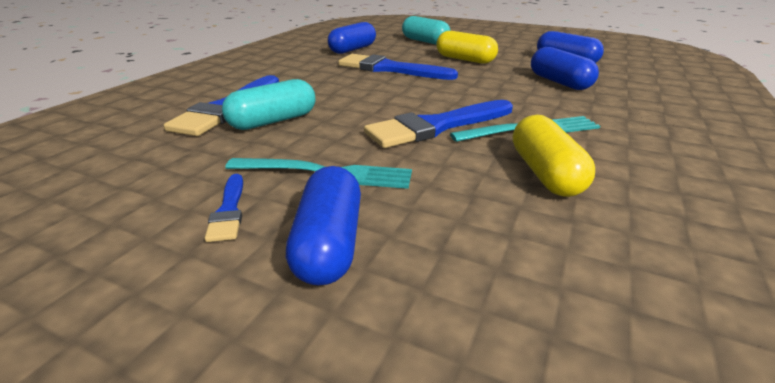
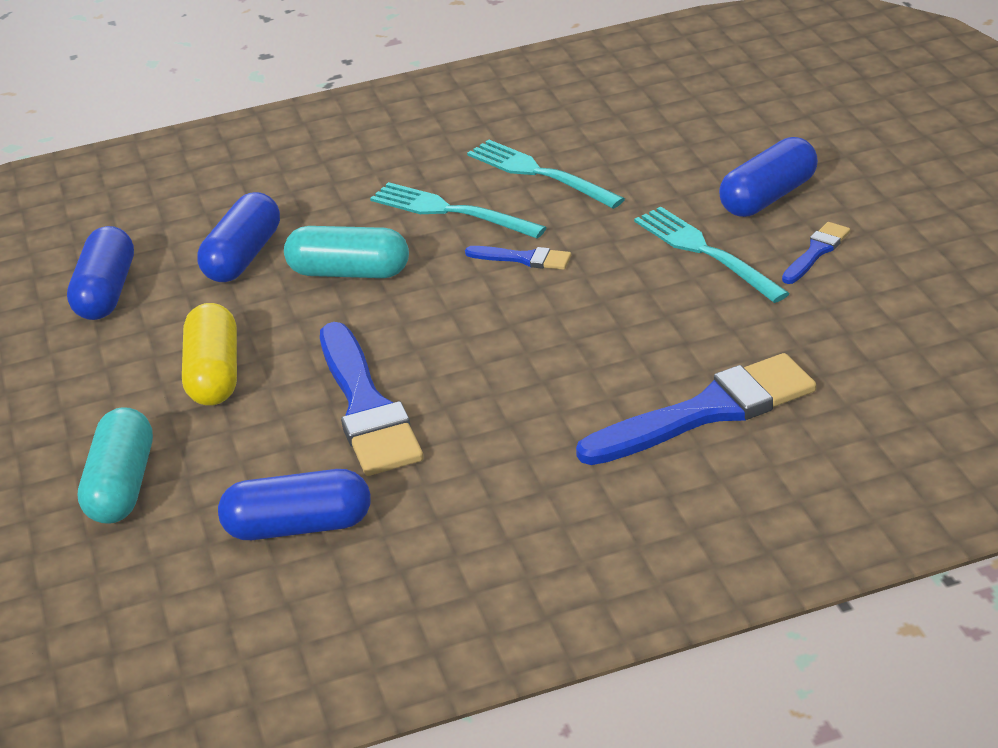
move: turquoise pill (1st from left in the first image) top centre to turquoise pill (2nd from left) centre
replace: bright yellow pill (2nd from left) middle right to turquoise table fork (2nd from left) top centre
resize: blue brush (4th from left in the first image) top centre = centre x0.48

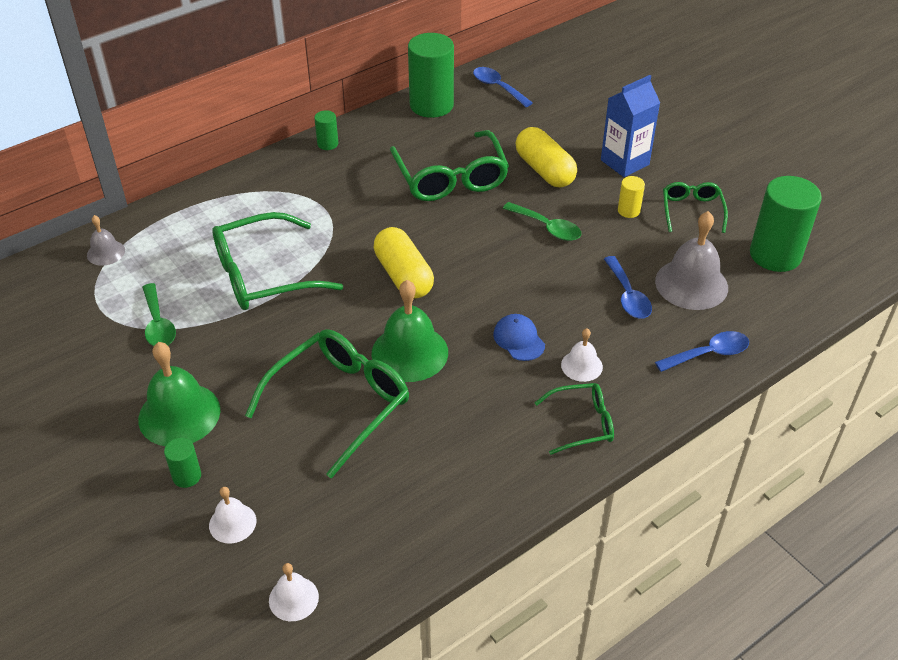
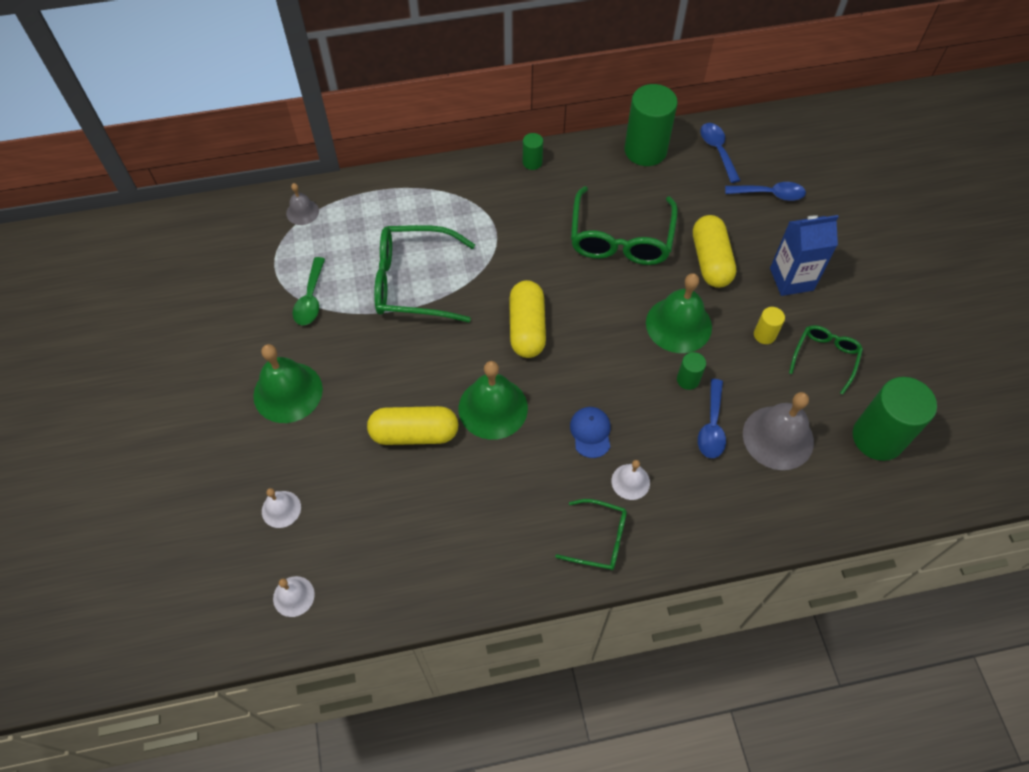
move: emerald solid cylinder (1st from left in the first image) bottom left to emerald solid cylinder (3rd from left) middle right; blue spoon (3rd from left) middle right to top right
replace: emerald spectacles (2nd from left) centre to bright yellow pill (1st from left) centre; emerald spoon (2nd from left) centre to emerald hand bell (3rd from left) centre

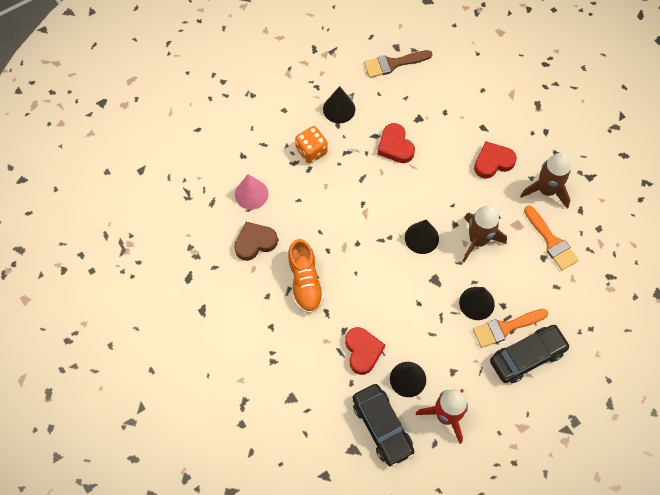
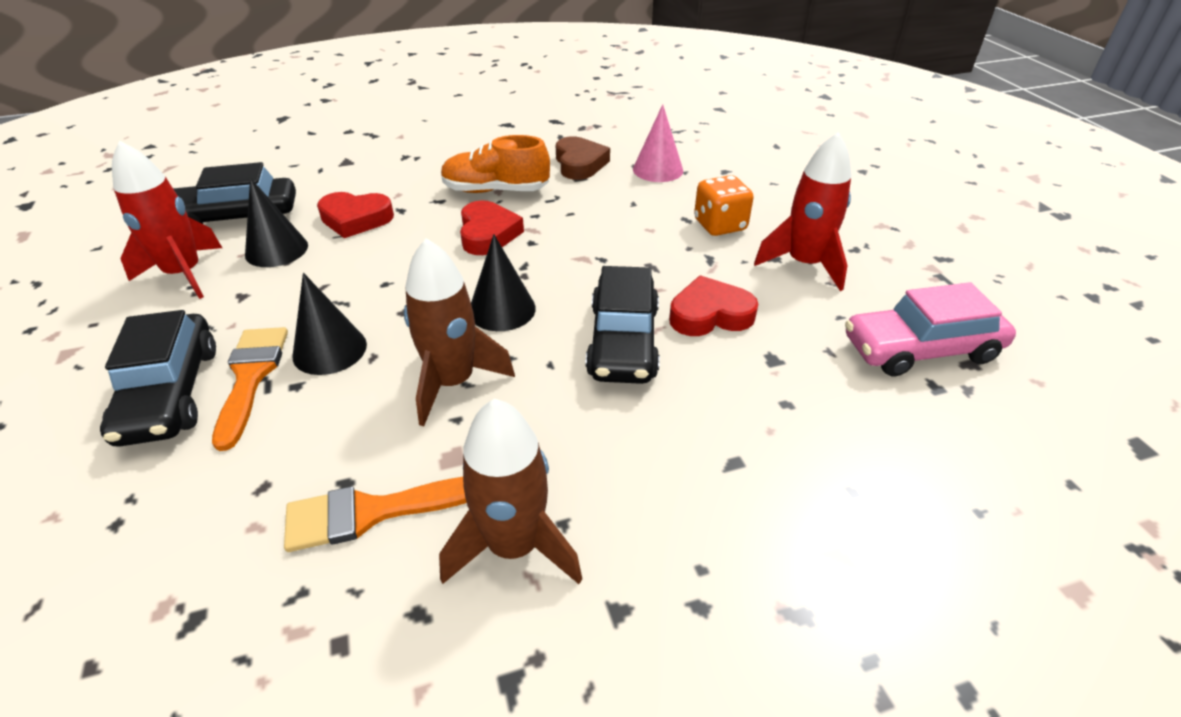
insert: black automobile (3rd from left) centre
move: scarlet love heart (3rd from left in the first image) top right to scarlet love heart (2nd from left) top centre
replace: black solid cone (1st from left) top centre to scarlet rocket (2nd from left) top right; russet brush top centre to rose-pink automobile middle right

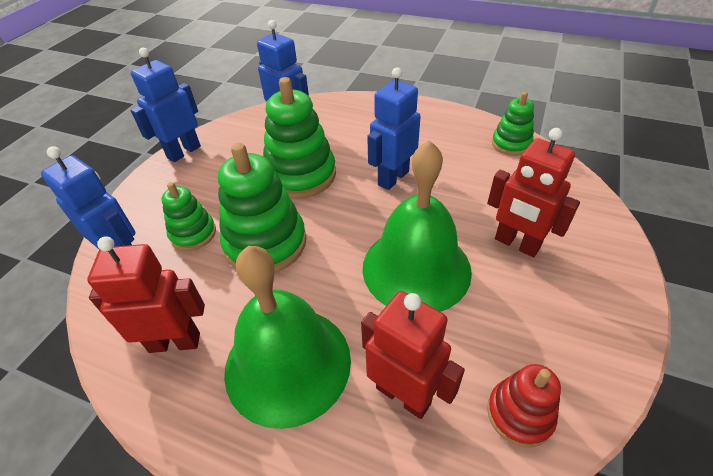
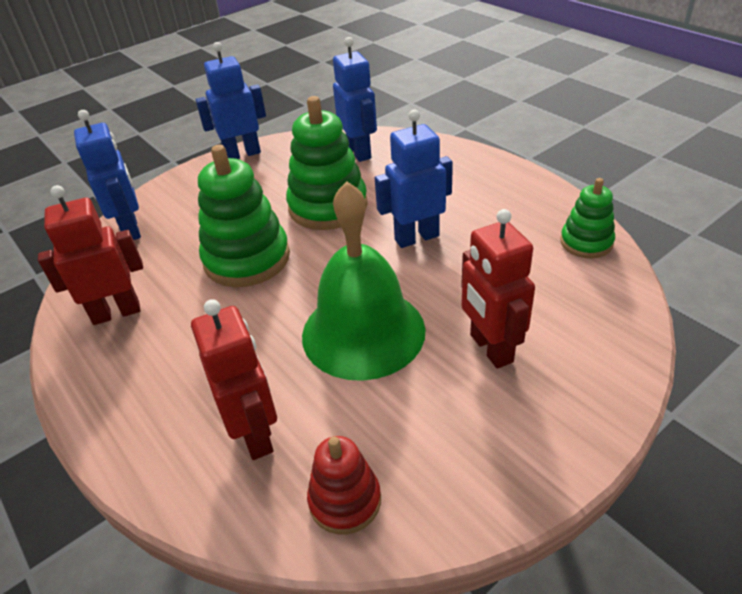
delete: emerald stacking toy (1st from left) middle left; emerald hand bell (1st from left) bottom centre
rotate: scarlet robot figure (1st from left) middle left = middle left 45 degrees counterclockwise

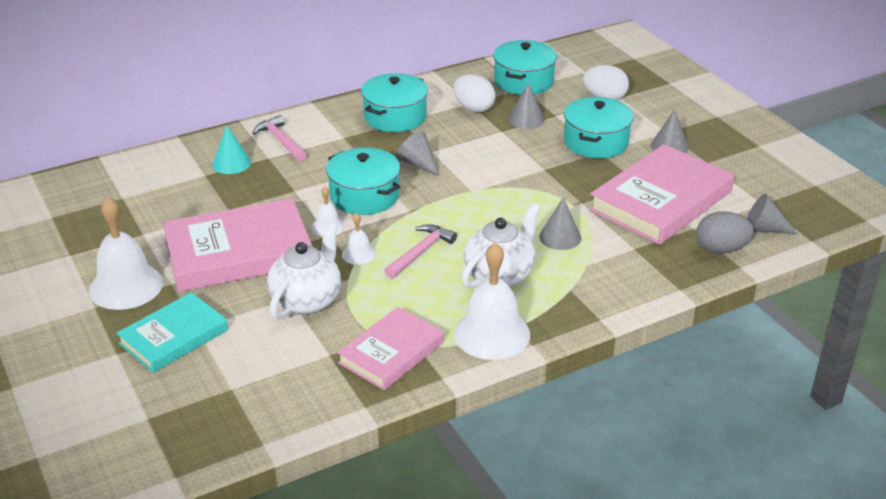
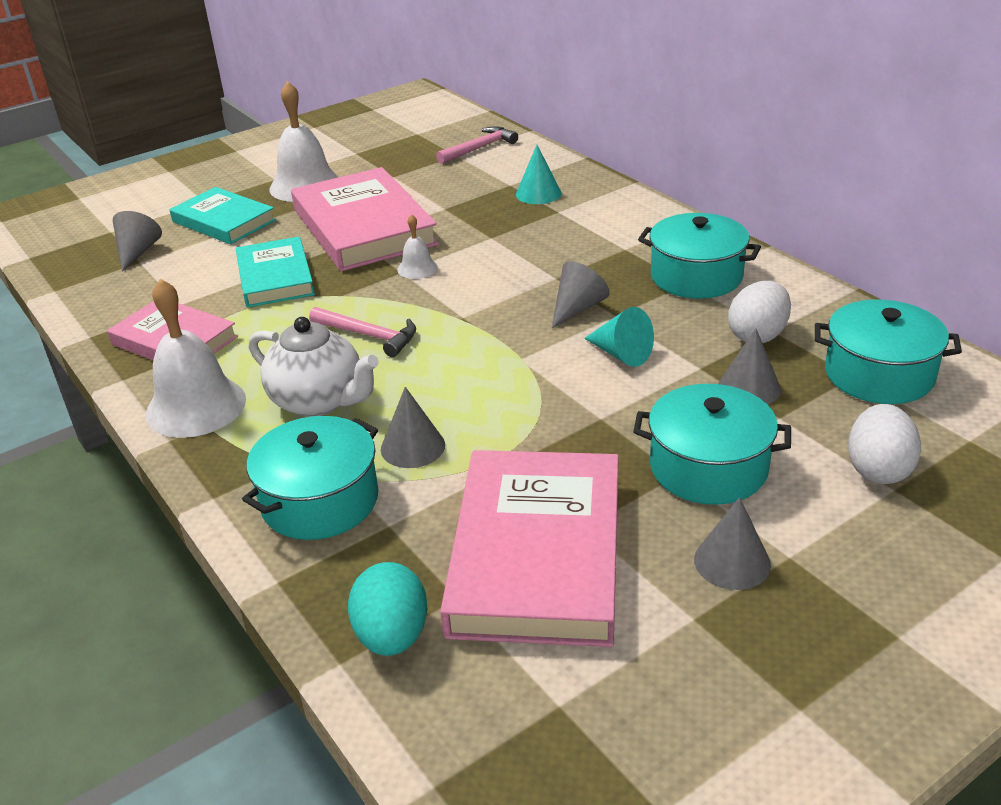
delete: snow-white hand bell (3rd from left) centre
insert: turquoise solid cone (2nd from left) centre
move: rose-pink claw hammer (1st from left in the first image) top left to rose-pink claw hammer (2nd from left) top centre; turquoise stockpot (1st from left) centre to middle left; gray solid cone (5th from left in the first image) middle right to gray solid cone (1st from left) top left
replace: snow-white teapot (1st from left) centre to turquoise hardback (2nd from left) middle left
recolor: gray toy egg middle right to turquoise toy egg bottom centre
rotate: rose-pink hardback (3rd from left) middle right = bottom centre 60 degrees clockwise

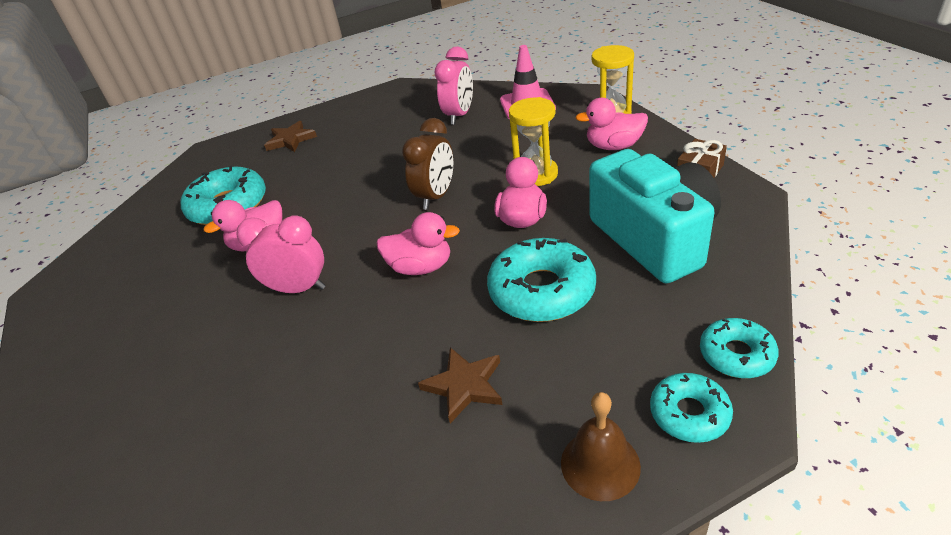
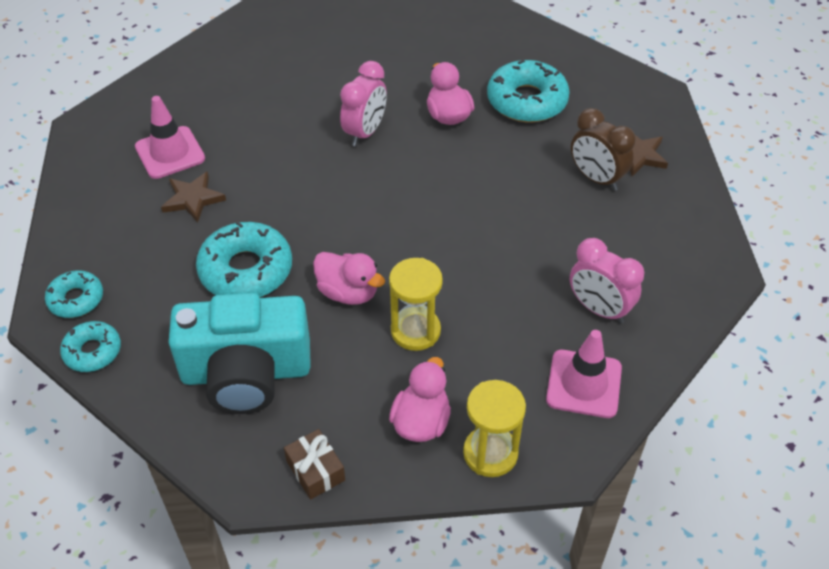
delete: rose-pink duck (2nd from left) centre; russet hand bell bottom centre
insert: rose-pink traffic cone (1st from left) top left
move: russet alarm clock top centre to top right

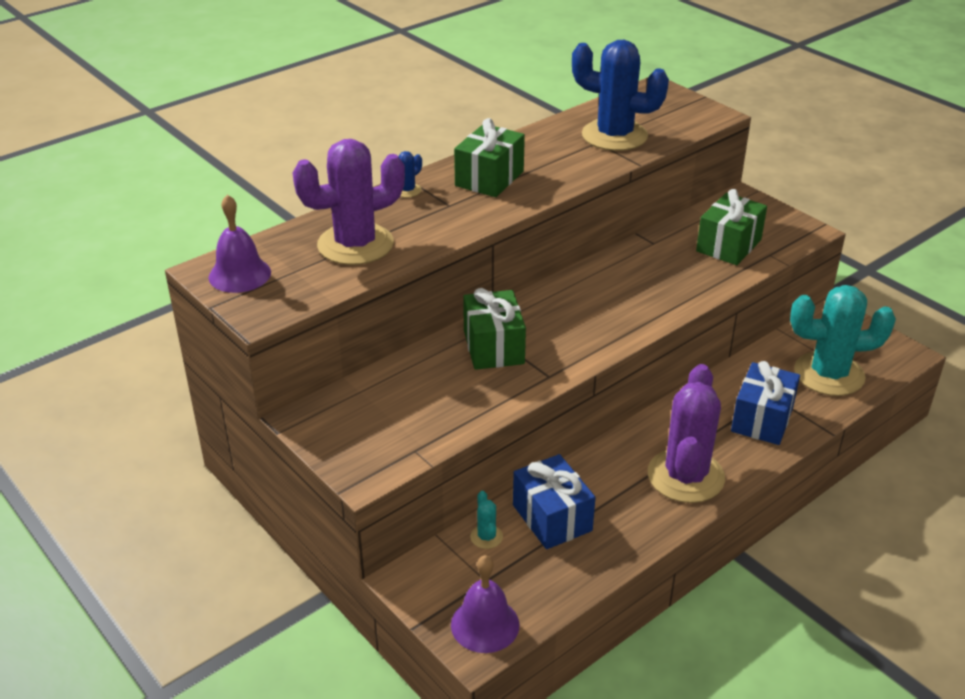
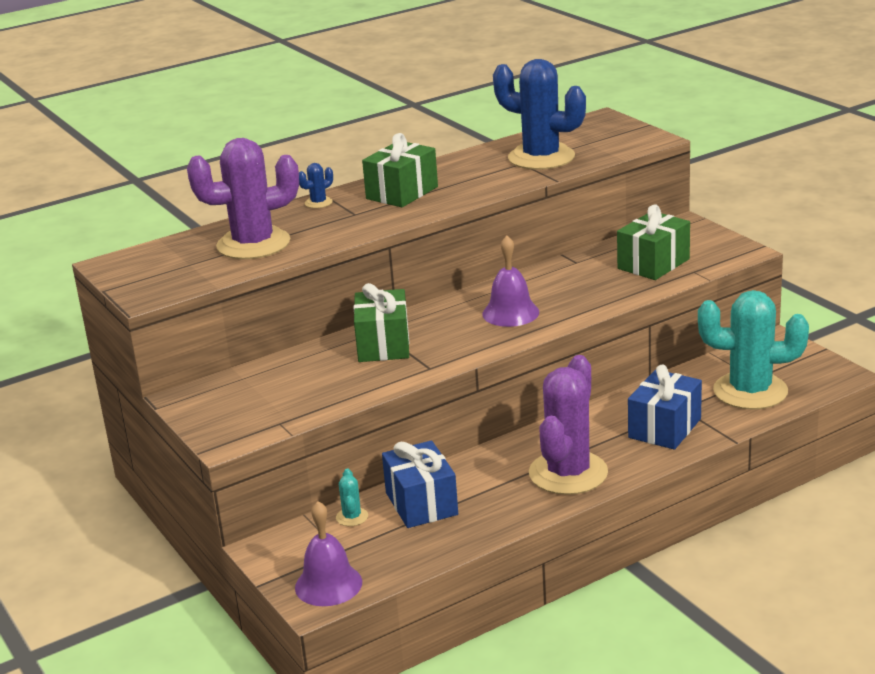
move: royal purple hand bell (1st from left in the first image) middle left to royal purple hand bell (2nd from left) centre

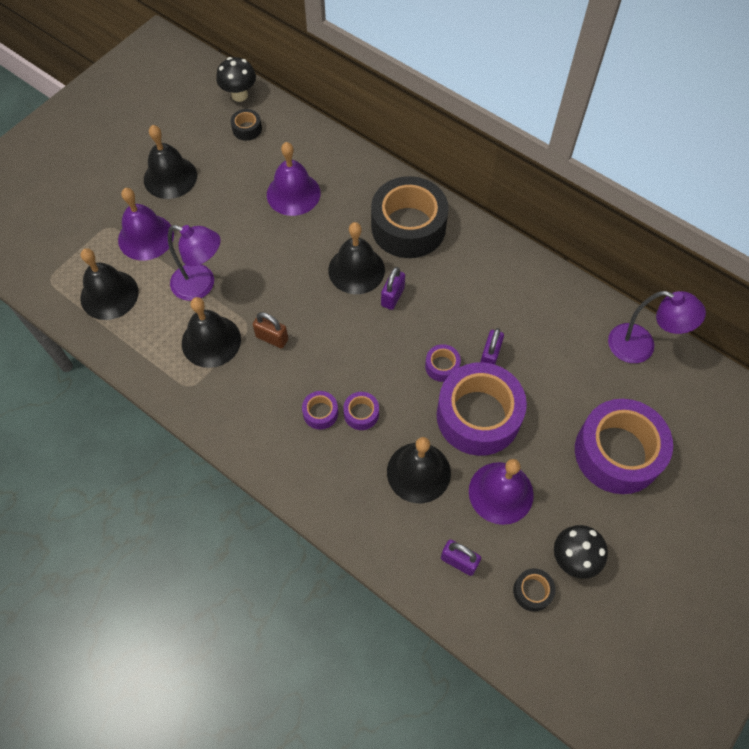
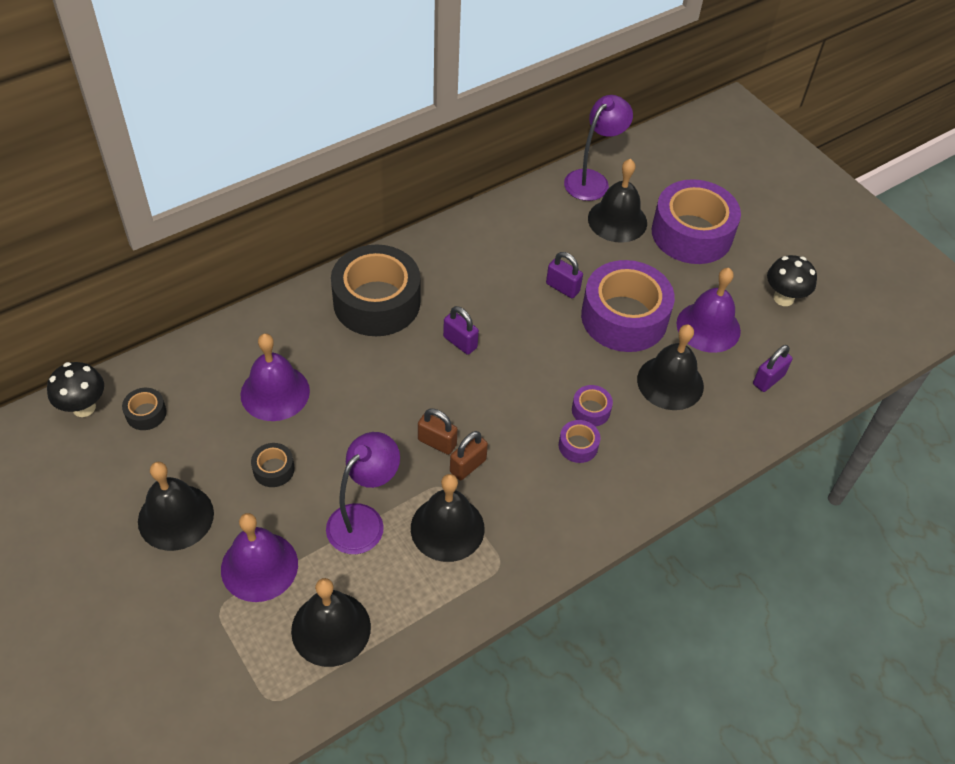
delete: royal purple roll of tape (3rd from left) centre
insert: russet padlock (1st from left) centre
move: black hand bell (4th from left) centre to top centre; black roll of tape (3rd from left in the first image) bottom right to black roll of tape (2nd from left) middle left

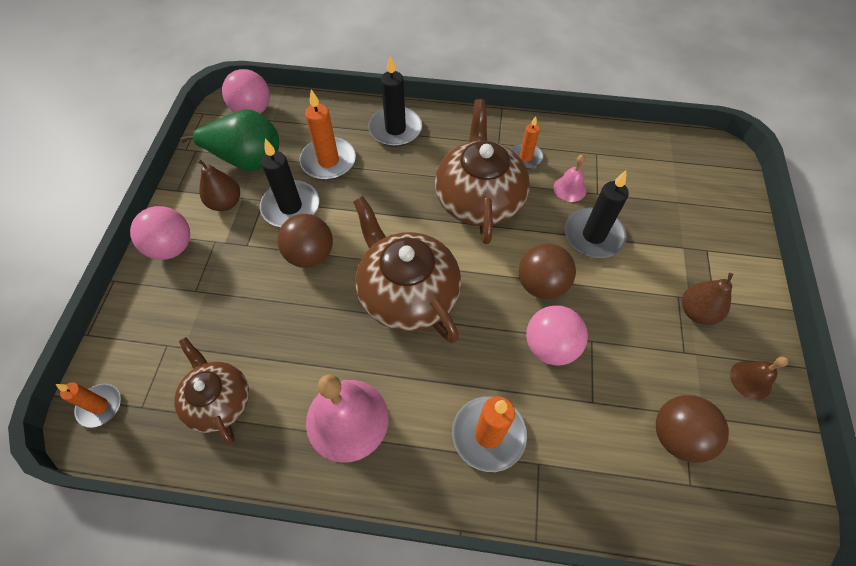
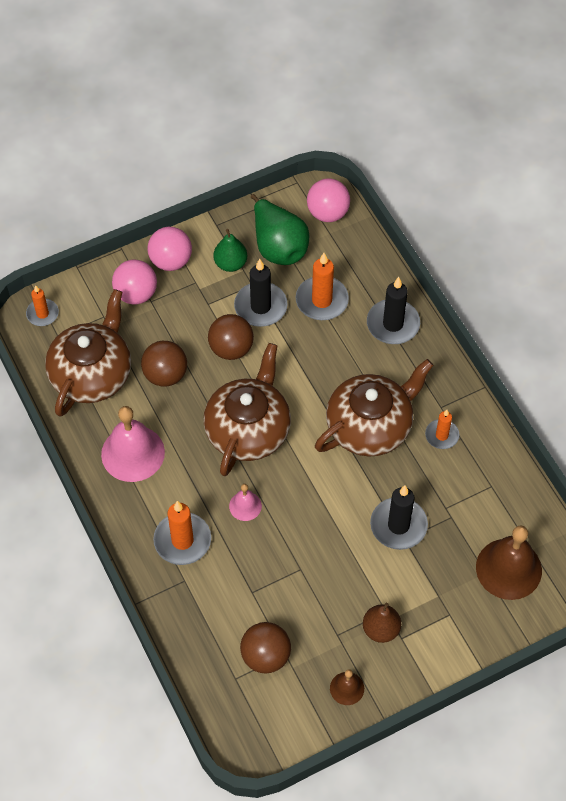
insert: russet hand bell (2nd from left) bottom right
move: russet ball (2nd from left in the first image) centre to russet ball (1st from left) middle left; rose-pink ball (3rd from left in the first image) centre to rose-pink ball (1st from left) middle left; rose-pink hand bell (2nd from left) top centre to centre
recolor: russet pear (1st from left) top left to emerald pear (1st from left) top centre
resize: russet teapot (1st from left) bottom left = middle left x1.62

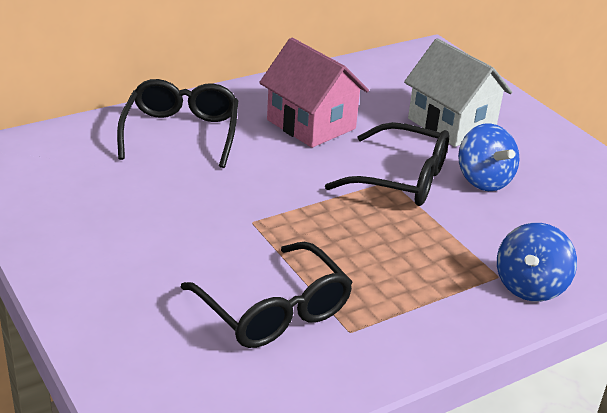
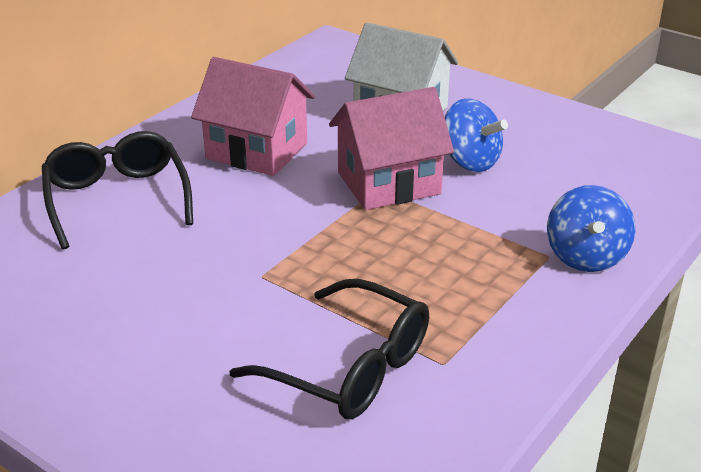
replace: black spectacles (3rd from left) centre to rose-pink toy house (2nd from left) top centre

